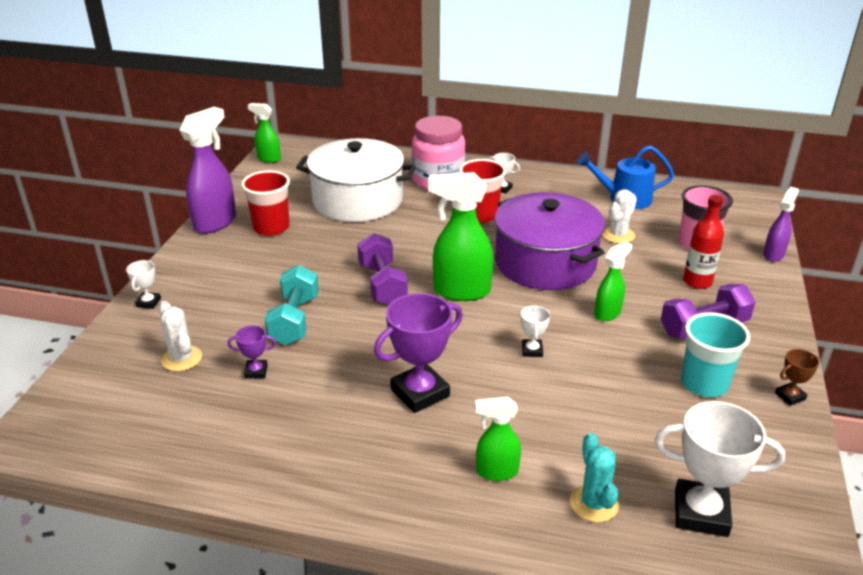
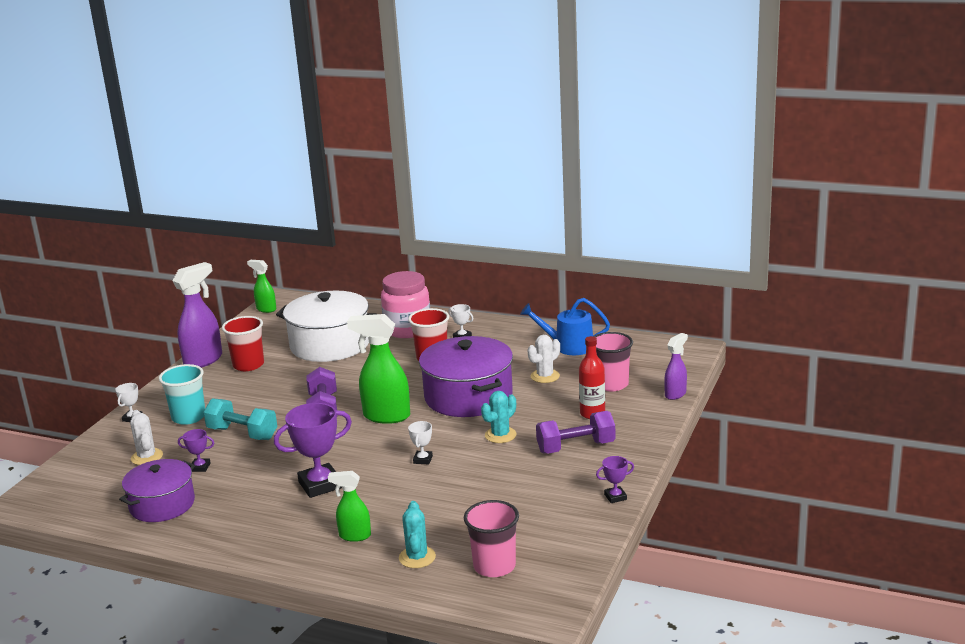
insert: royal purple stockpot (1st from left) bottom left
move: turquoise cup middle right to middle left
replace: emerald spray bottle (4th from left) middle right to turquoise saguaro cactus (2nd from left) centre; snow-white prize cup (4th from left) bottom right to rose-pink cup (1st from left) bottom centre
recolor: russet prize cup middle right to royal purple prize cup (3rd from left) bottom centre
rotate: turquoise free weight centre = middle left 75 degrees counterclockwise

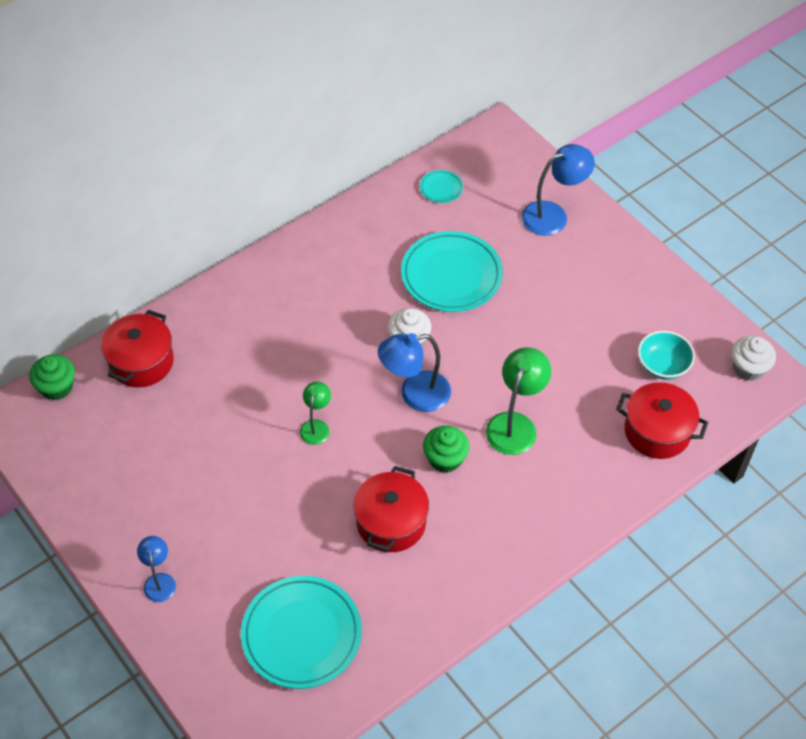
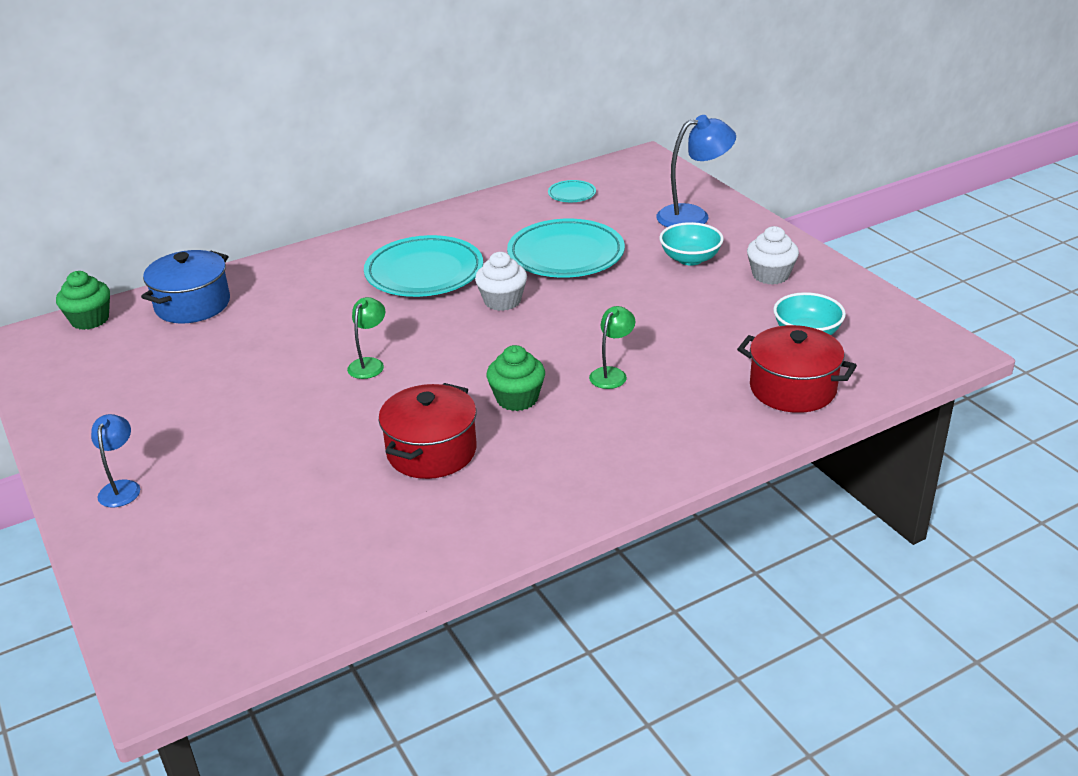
delete: blue lamp (2nd from left) centre
insert: turquoise bowl (1st from left) top centre
move: turquoise dinner plate (1st from left) bottom centre to centre; snow-white cupcake (2nd from left) middle right to top right
recolor: scarlet stockpot (1st from left) middle left to blue stockpot middle left
resize: emerald lamp (2nd from left) centre = centre x0.59

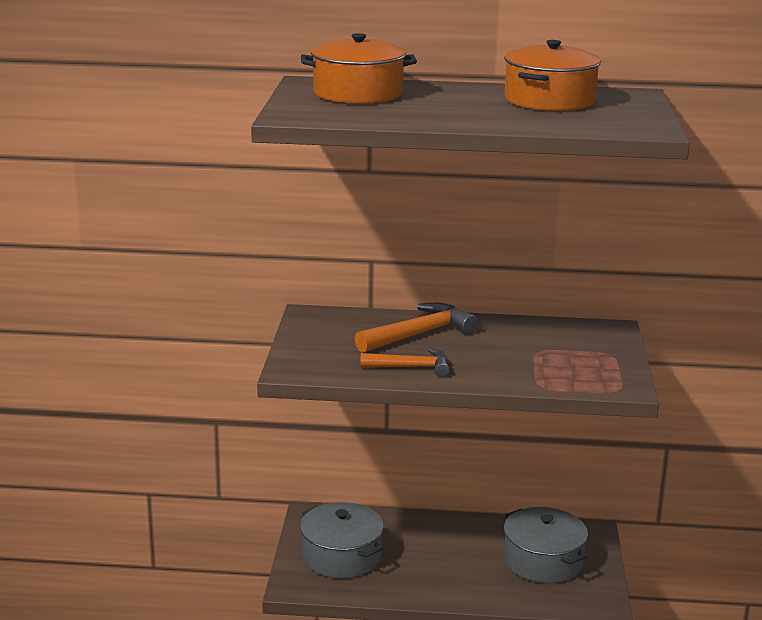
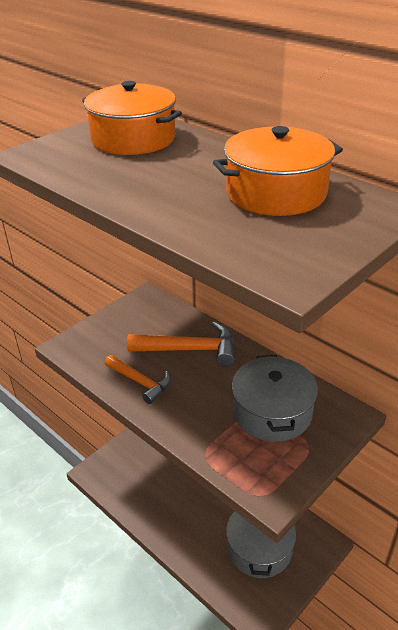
move: gray stockpot (1st from left in the first image) bottom centre to gray stockpot (2nd from left) middle right

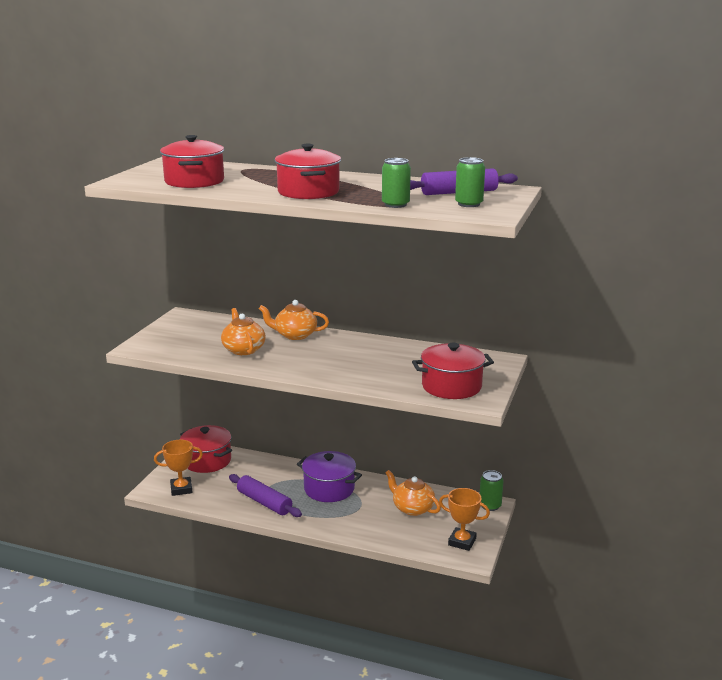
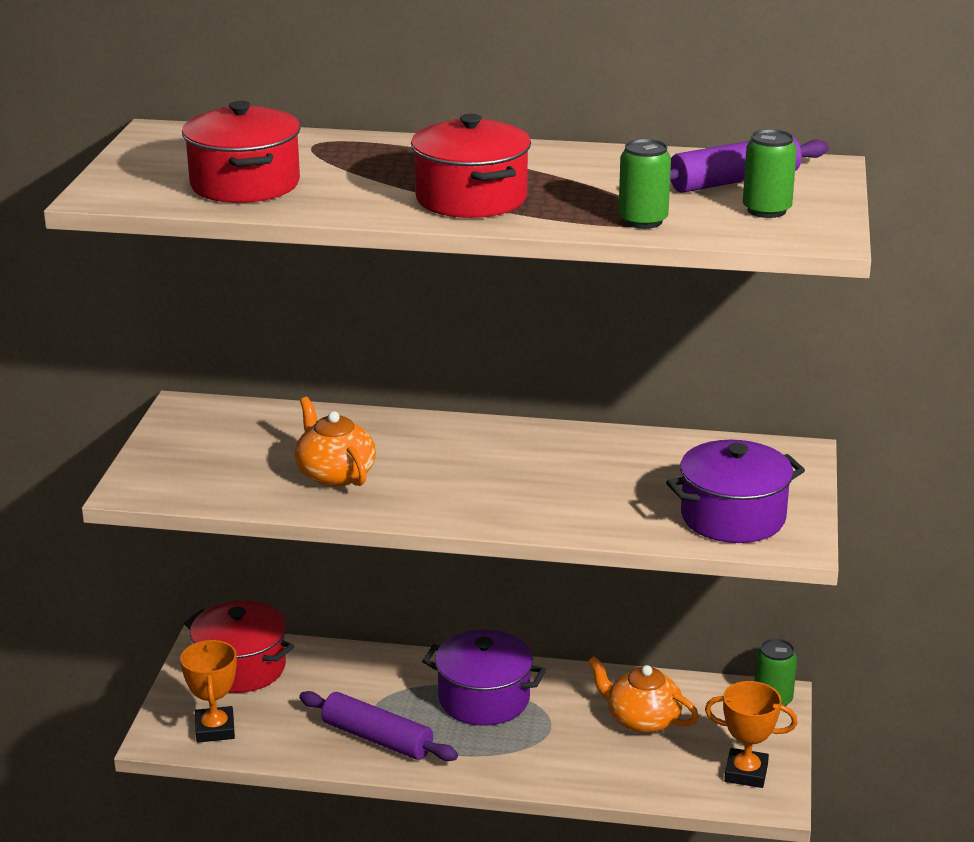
delete: orange-coloured teapot (2nd from left) centre
recolor: scarlet stockpot (4th from left) centre to royal purple stockpot (2nd from left) middle right
rotate: orange-coloured prize cup (1st from left) bottom left = bottom left 75 degrees counterclockwise

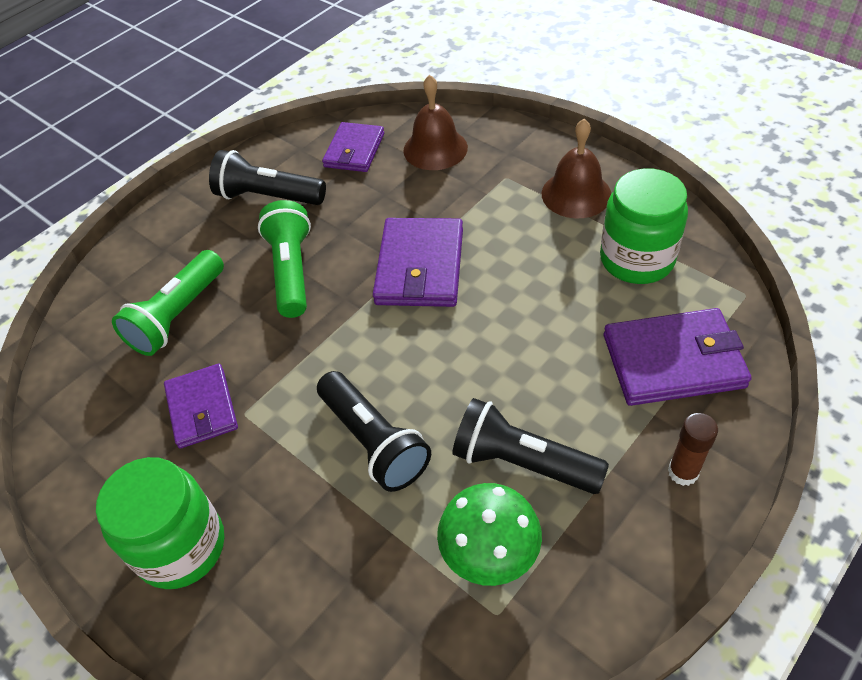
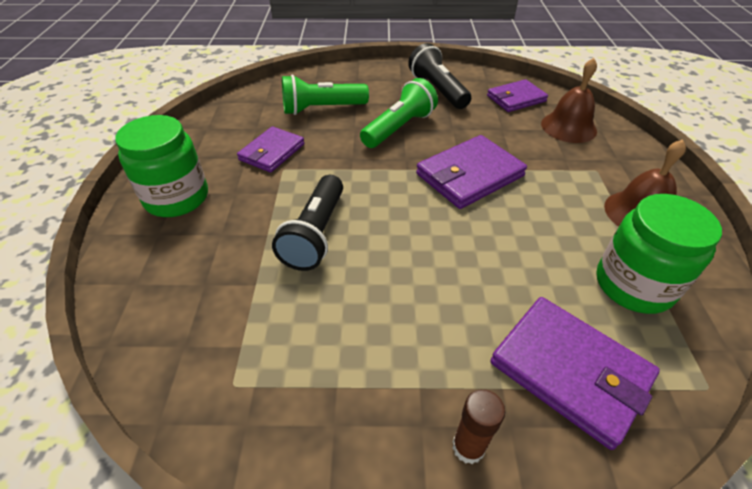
delete: emerald mushroom bottom centre; black torch (3rd from left) centre

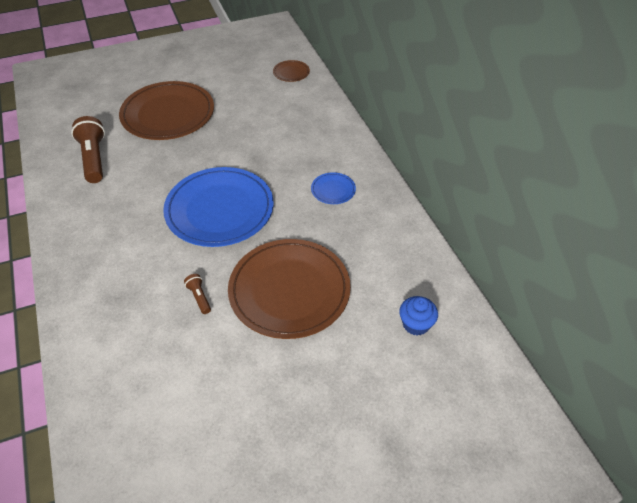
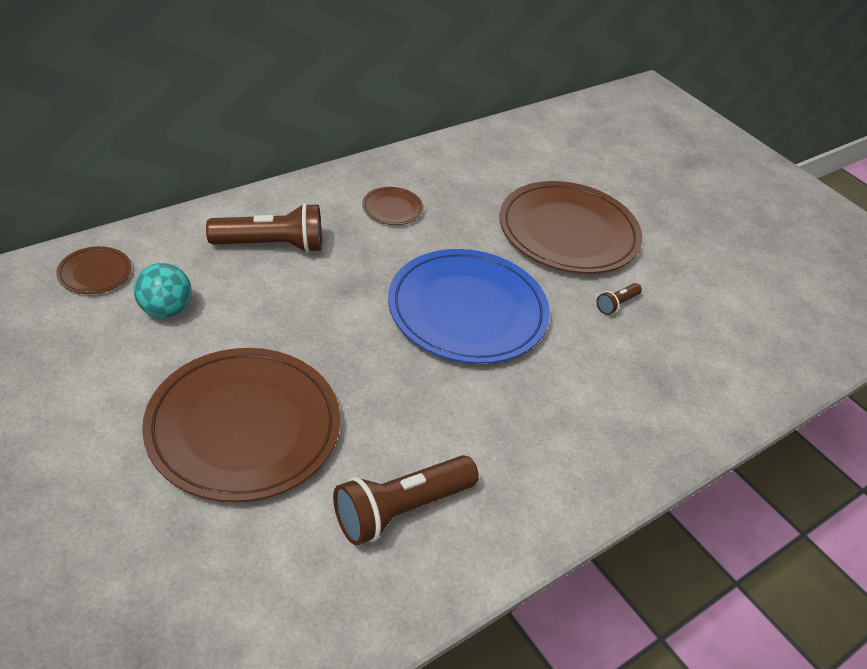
delete: blue cupcake centre
insert: turquoise ball middle left; russet torch (1st from left) middle left
recolor: blue dinner plate (2nd from left) centre to russet dinner plate (3rd from left) top centre

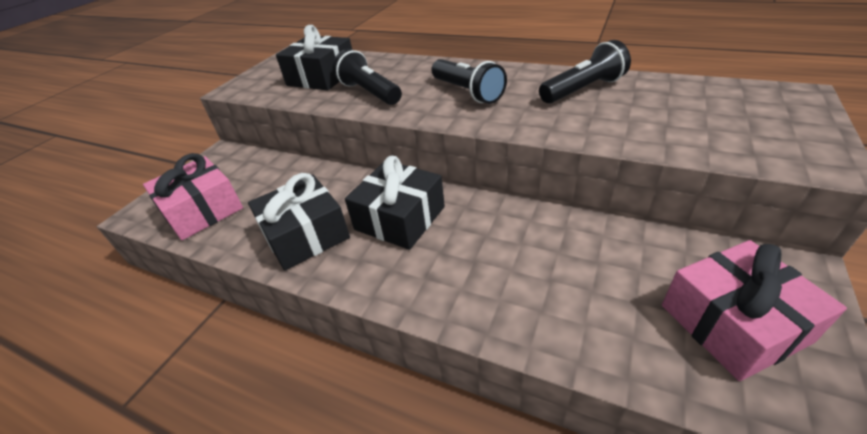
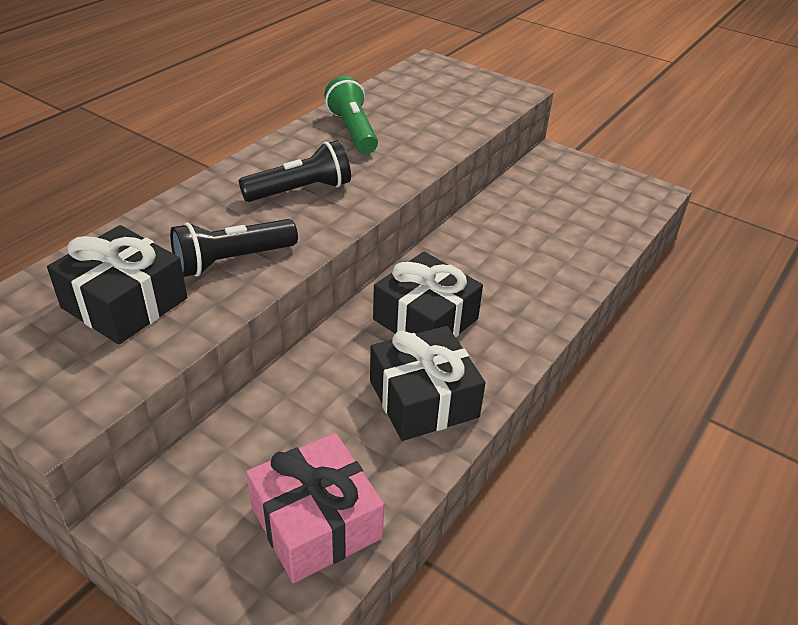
delete: rose-pink gift (2nd from left) bottom right
recolor: black torch (3rd from left) top right to emerald torch top centre

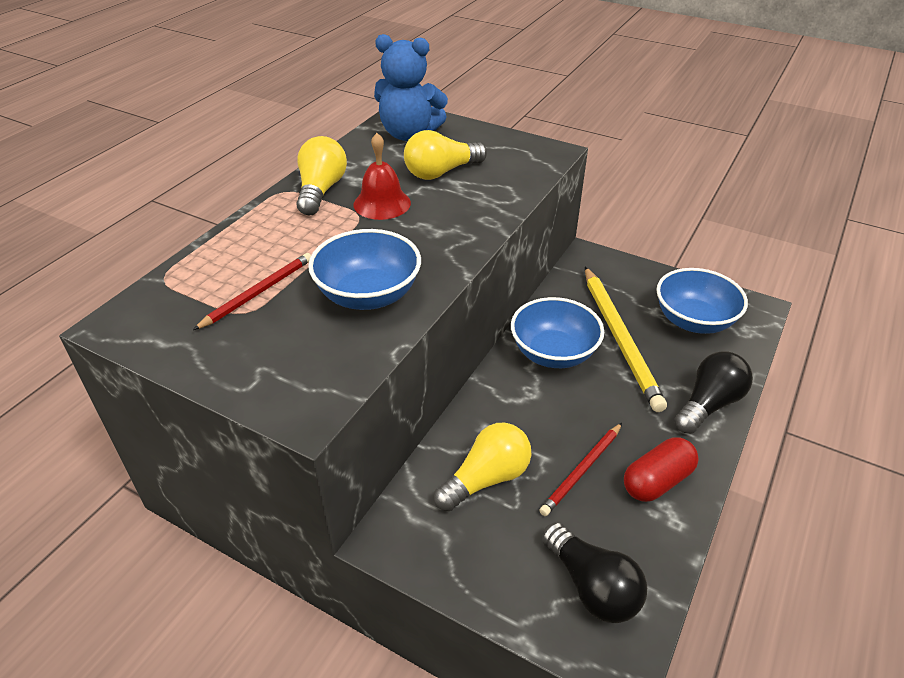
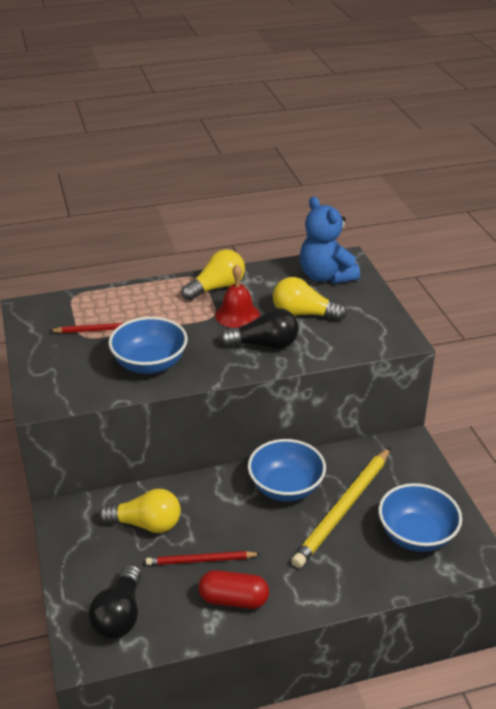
move: black bulb (2nd from left) middle right to centre

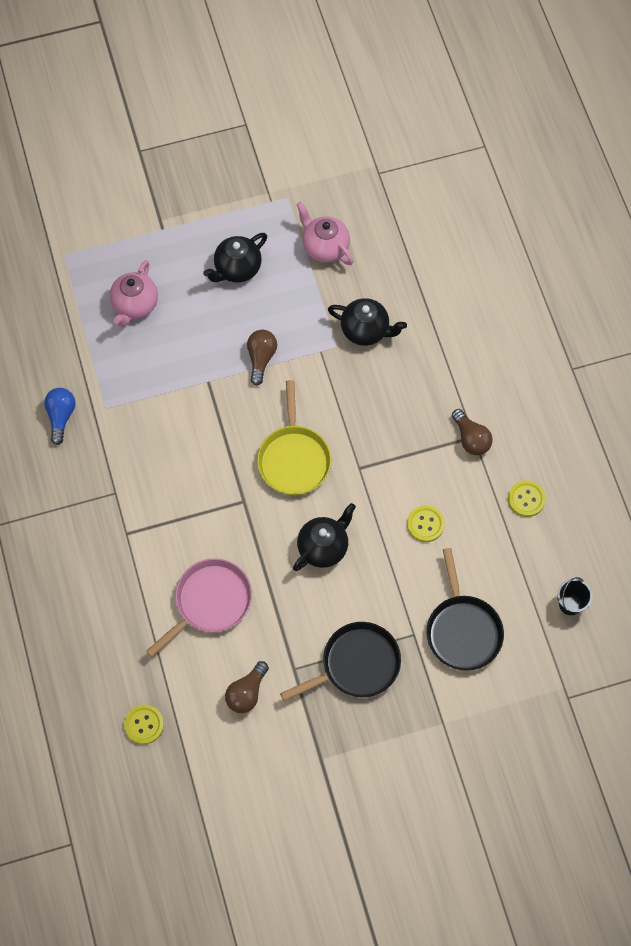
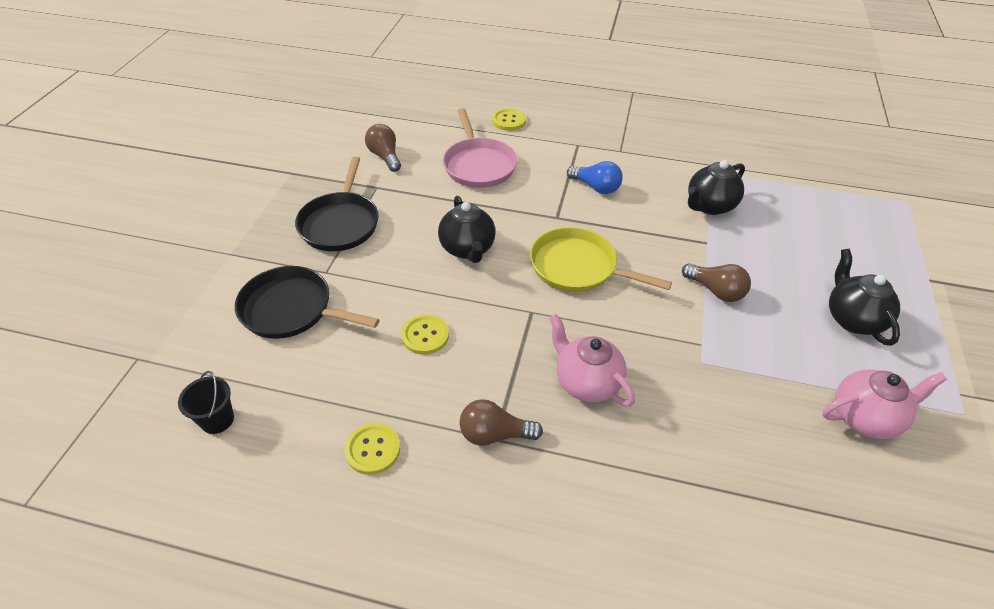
move: blue bulb middle left to top centre; rose-pink teapot (1st from left) top left to centre; bright yellow button (1st from left in the first image) bottom left to bright yellow button (3rd from left) top centre; black teapot (3rd from left in the first image) centre to black teapot (2nd from left) top right

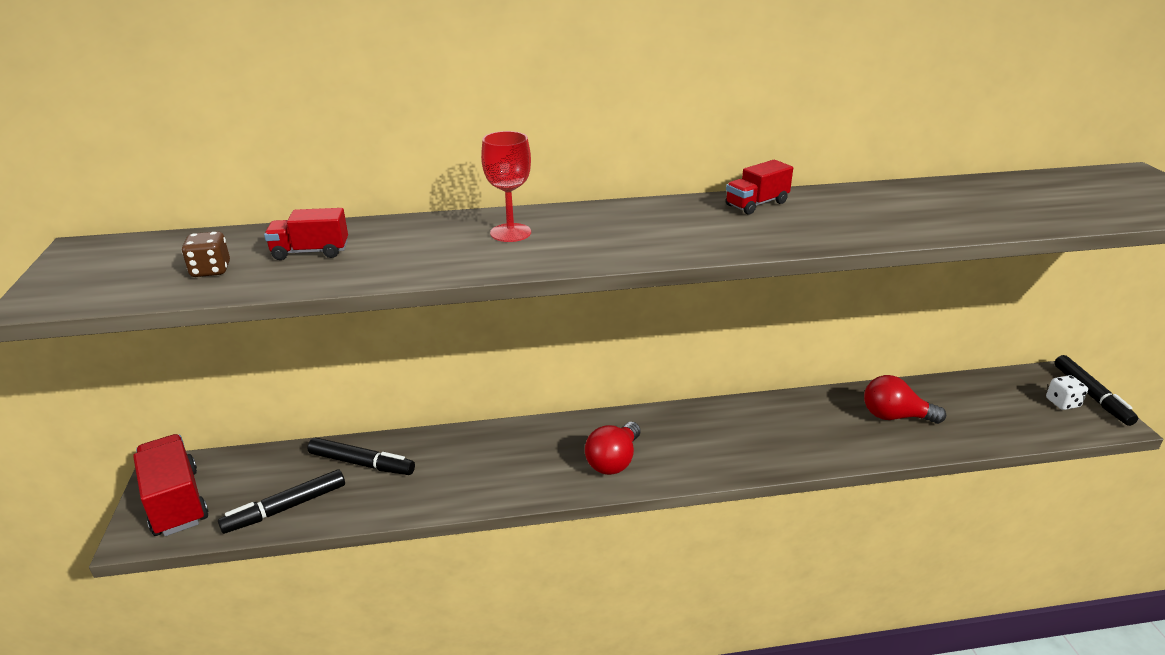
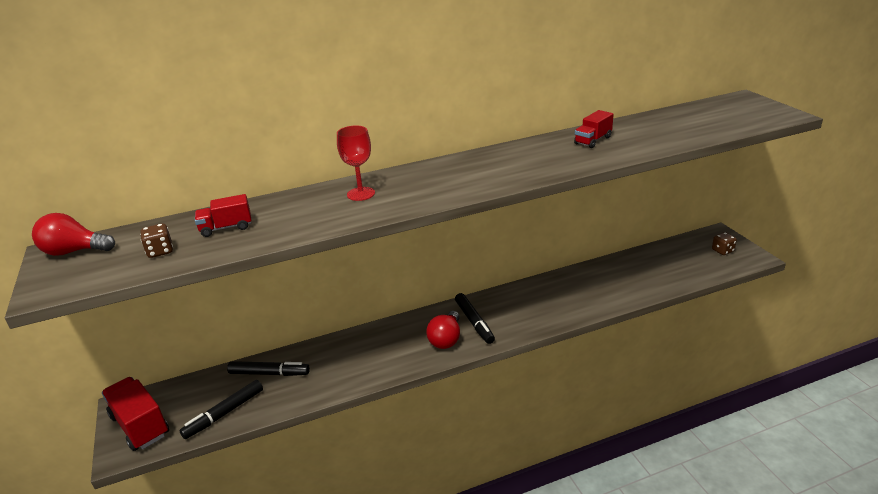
move: scarlet lorry (3rd from left) top centre to top right; scarlet bulb (2nd from left in the first image) middle right to scarlet bulb (1st from left) middle left; black marker pen (3rd from left) middle right to centre
recolor: snow-white dice middle right to russet dice (2nd from left) middle right

